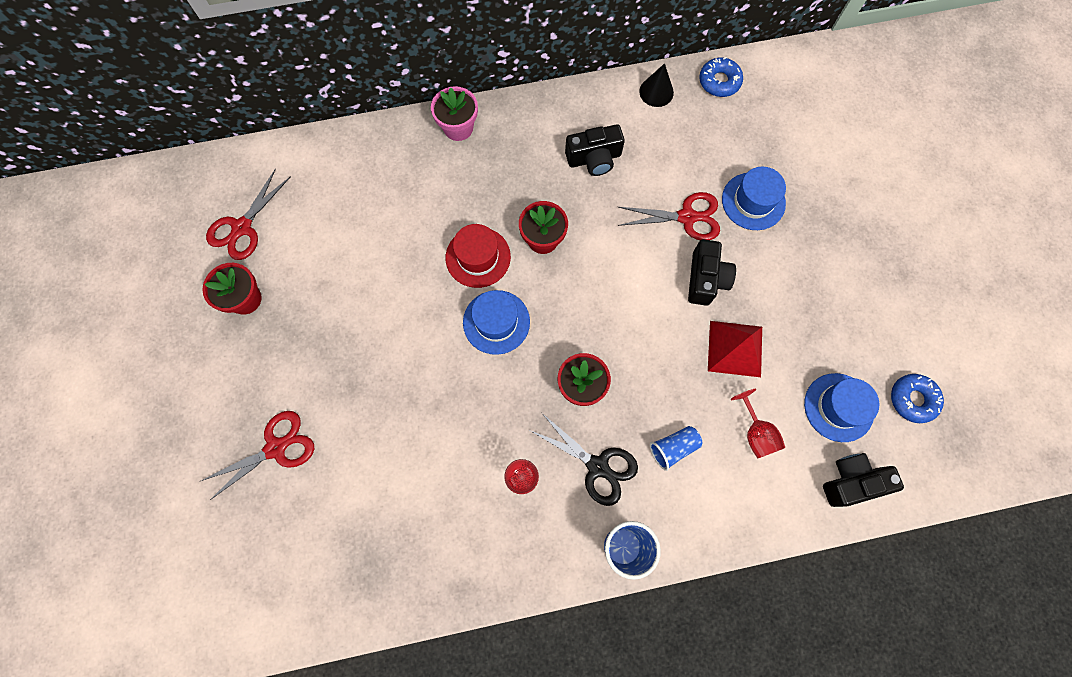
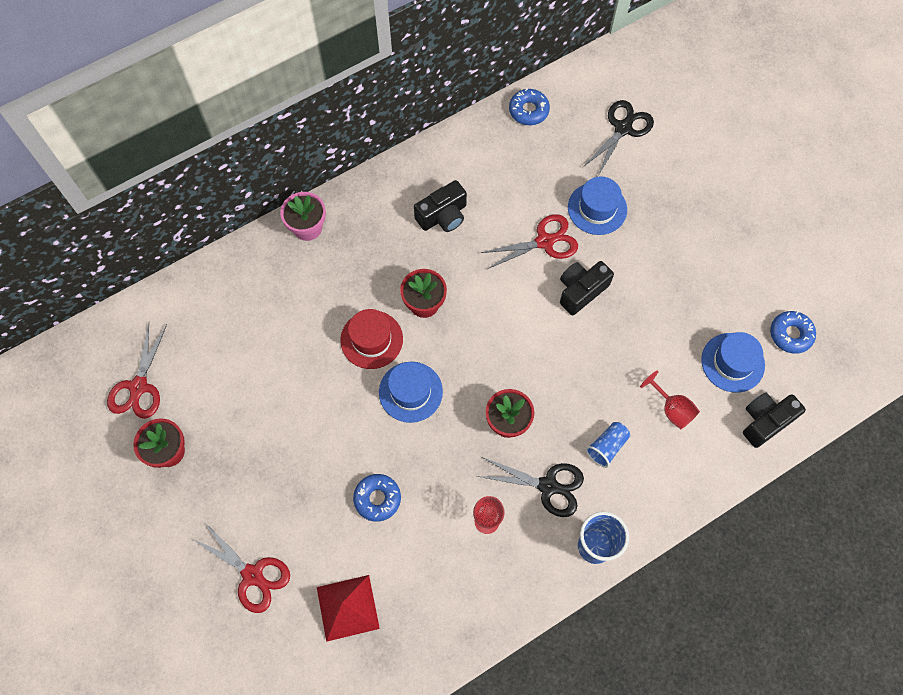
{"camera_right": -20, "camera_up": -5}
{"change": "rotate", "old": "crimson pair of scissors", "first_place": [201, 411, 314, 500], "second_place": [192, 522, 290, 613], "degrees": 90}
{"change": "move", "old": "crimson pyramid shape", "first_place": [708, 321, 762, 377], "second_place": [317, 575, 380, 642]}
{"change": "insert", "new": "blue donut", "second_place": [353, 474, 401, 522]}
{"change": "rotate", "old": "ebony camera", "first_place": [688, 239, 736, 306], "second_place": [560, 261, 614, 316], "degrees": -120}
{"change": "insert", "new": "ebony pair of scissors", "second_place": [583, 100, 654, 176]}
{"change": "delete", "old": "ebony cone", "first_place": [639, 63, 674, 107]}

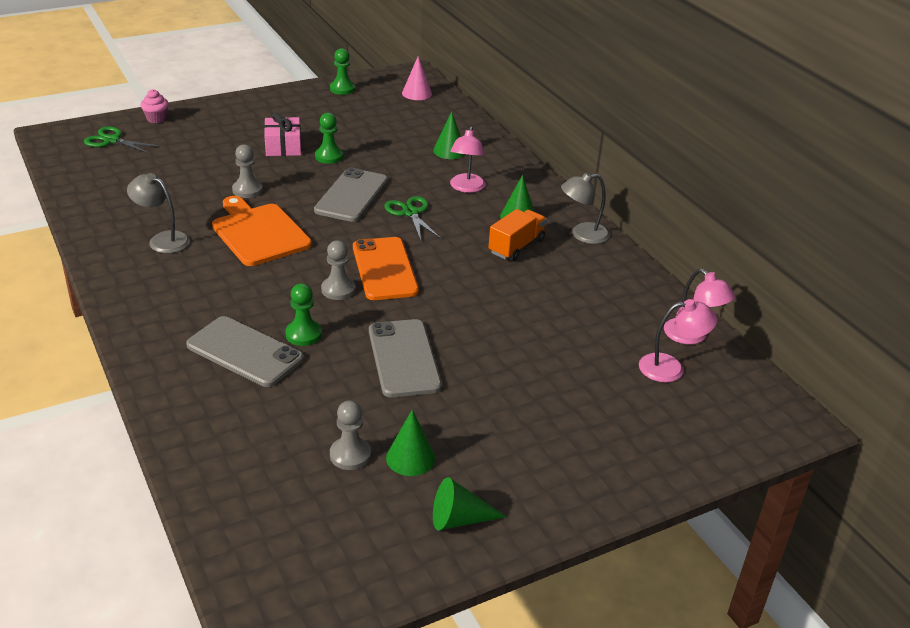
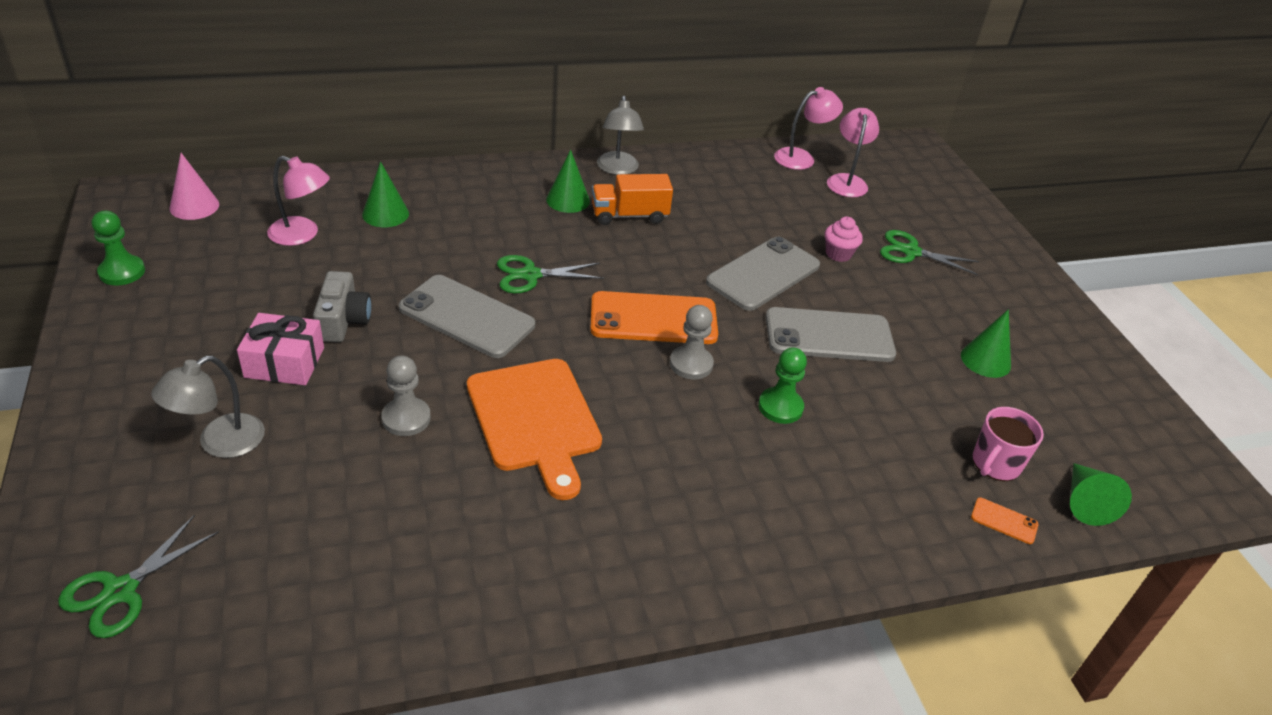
{"camera_right": -80, "camera_up": 5}
{"change": "move", "old": "gray reading lamp", "first_place": [127, 173, 190, 253], "second_place": [151, 356, 265, 458]}
{"change": "move", "old": "rosy reading lamp", "first_place": [450, 127, 485, 193], "second_place": [267, 156, 330, 246]}
{"change": "replace", "old": "leaf-green chess pawn", "new": "gray camera", "first_place": [315, 113, 343, 164], "second_place": [313, 271, 371, 342]}
{"change": "rotate", "old": "orange cutting board", "first_place": [212, 196, 312, 266], "second_place": [467, 359, 602, 500], "degrees": -90}
{"change": "rotate", "old": "orange lorry", "first_place": [488, 209, 547, 261], "second_place": [592, 174, 673, 225], "degrees": -60}
{"change": "move", "old": "gray phone", "first_place": [186, 316, 304, 387], "second_place": [706, 236, 820, 311]}
{"change": "move", "old": "rosy fairy cake", "first_place": [141, 89, 169, 123], "second_place": [825, 216, 863, 262]}
{"change": "insert", "new": "leaf-green pair of scissors", "second_place": [880, 230, 979, 275]}
{"change": "insert", "new": "orange phone", "second_place": [971, 498, 1038, 544]}
{"change": "insert", "new": "rosy tea mug", "second_place": [972, 407, 1044, 481]}
{"change": "move", "old": "leaf-green cone", "first_place": [433, 477, 507, 530], "second_place": [1070, 463, 1132, 526]}
{"change": "delete", "old": "gray chess pawn", "first_place": [330, 400, 371, 470]}

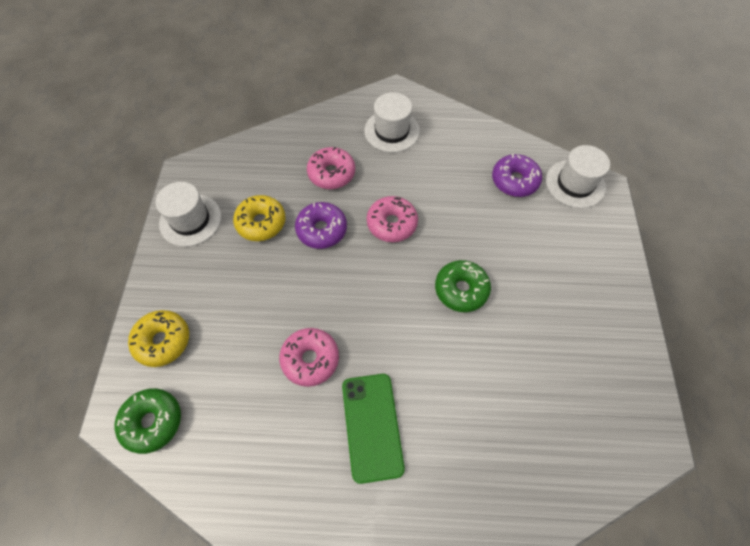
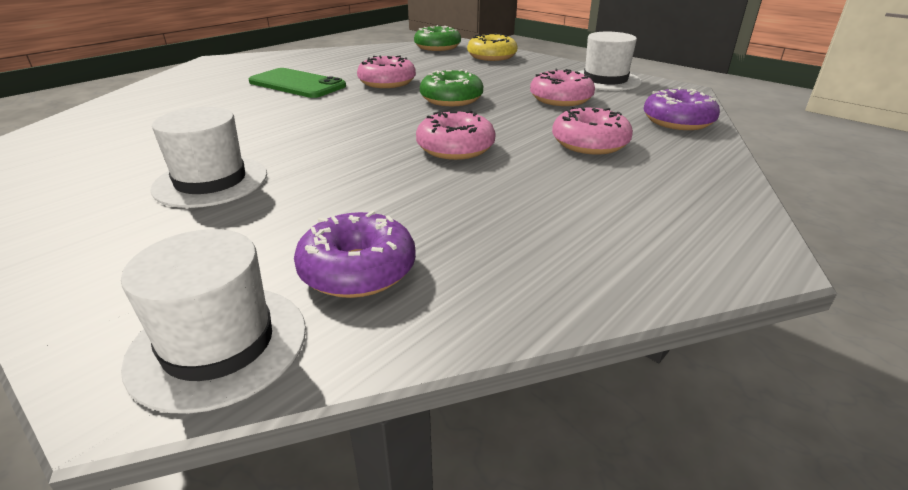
{"camera_right": 130, "camera_up": -30}
{"change": "move", "old": "white top hat", "first_place": [364, 92, 420, 153], "second_place": [150, 107, 267, 208]}
{"change": "move", "old": "leaf-green donut", "first_place": [435, 260, 491, 312], "second_place": [420, 69, 483, 106]}
{"change": "recolor", "old": "bright yellow donut", "new": "rosy donut", "first_place": [233, 195, 286, 241], "second_place": [530, 69, 595, 106]}
{"change": "move", "old": "violet donut", "first_place": [295, 202, 347, 249], "second_place": [644, 87, 720, 130]}

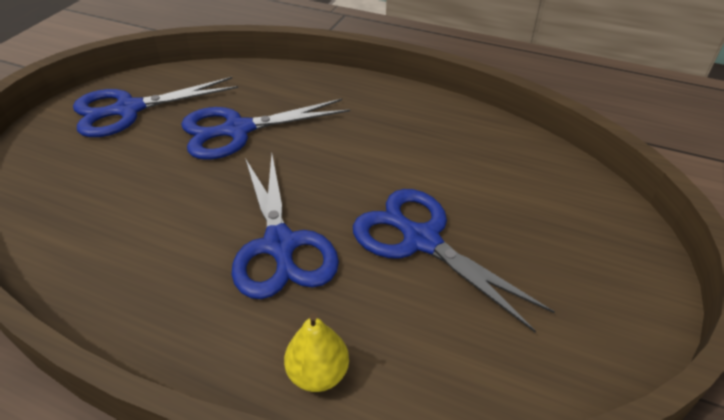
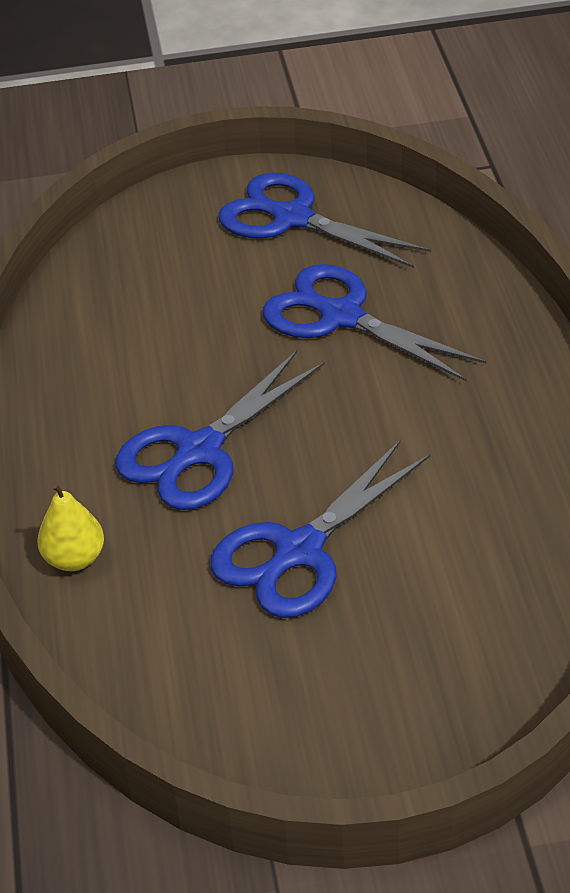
{"camera_right": 60, "camera_up": 0}
{"change": "rotate", "old": "blue pair of scissors", "first_place": [353, 189, 555, 332], "second_place": [210, 441, 430, 618], "degrees": -150}

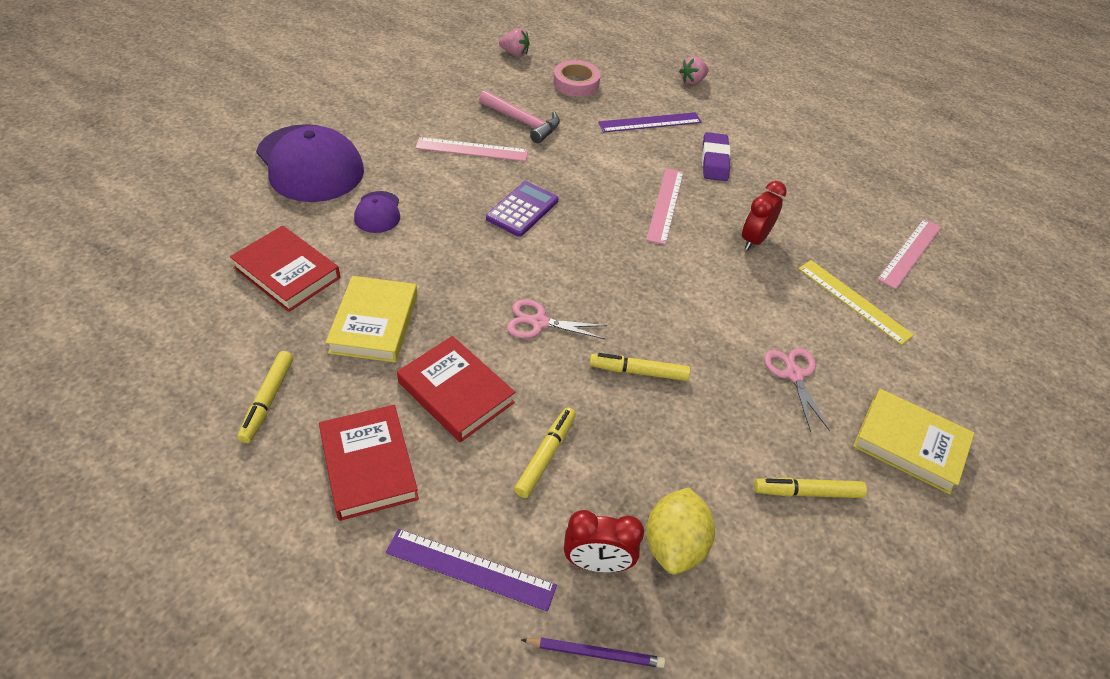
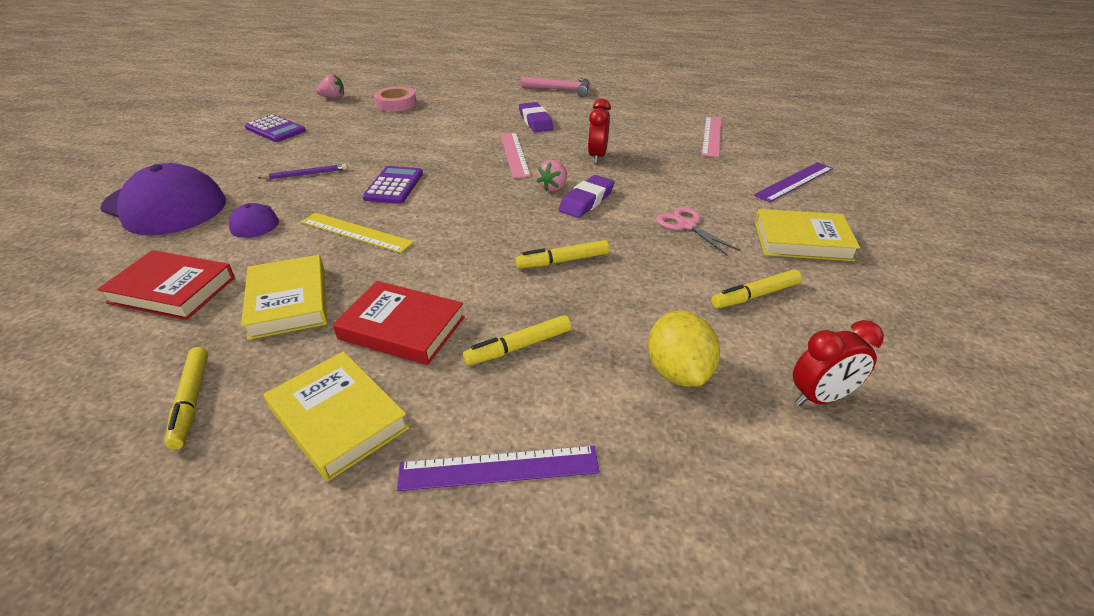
{"camera_right": -20, "camera_up": -10}
{"change": "insert", "new": "violet calculator", "second_place": [245, 114, 306, 142]}
{"change": "move", "old": "violet pencil", "first_place": [521, 638, 665, 668], "second_place": [258, 164, 347, 179]}
{"change": "recolor", "old": "crimson hardback", "new": "bright yellow hardback", "first_place": [319, 405, 419, 521], "second_place": [264, 351, 409, 482]}
{"change": "move", "old": "bright yellow ruler", "first_place": [798, 260, 914, 345], "second_place": [301, 213, 414, 253]}
{"change": "rotate", "old": "bright yellow marker", "first_place": [514, 407, 576, 498], "second_place": [463, 315, 571, 365], "degrees": -120}
{"change": "move", "old": "rosy claw hammer", "first_place": [479, 90, 560, 143], "second_place": [521, 76, 590, 97]}
{"change": "move", "old": "rosy berry", "first_place": [679, 56, 709, 85], "second_place": [537, 160, 567, 192]}
{"change": "insert", "new": "violet gum eraser", "second_place": [558, 175, 615, 218]}
{"change": "move", "old": "violet ruler", "first_place": [598, 112, 702, 132], "second_place": [754, 162, 833, 202]}
{"change": "move", "old": "crimson clock", "first_place": [564, 510, 644, 572], "second_place": [793, 320, 884, 406]}
{"change": "delete", "old": "rosy ruler", "first_place": [415, 137, 528, 161]}
{"change": "delete", "old": "rosy pair of scissors", "first_place": [507, 299, 607, 339]}

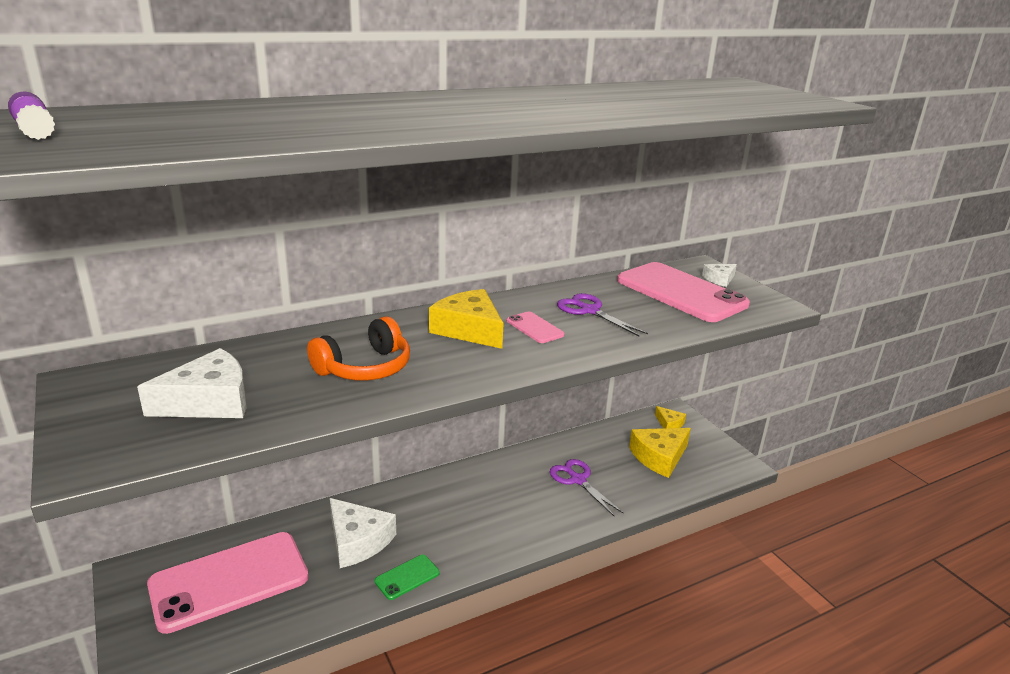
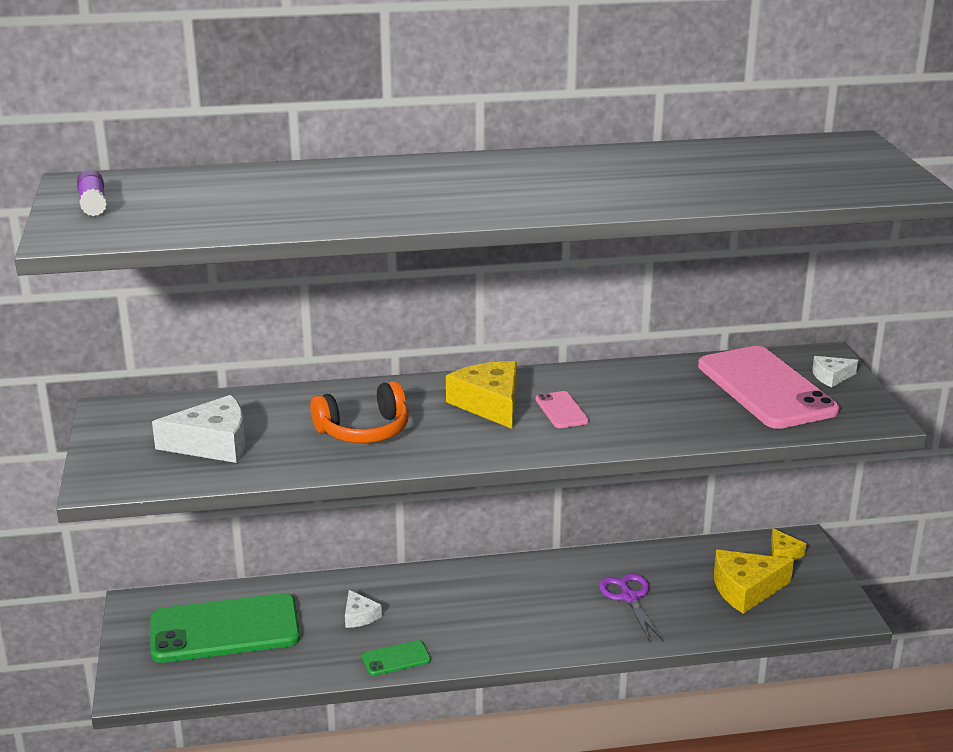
{"camera_right": 20, "camera_up": 0}
{"change": "recolor", "old": "rosy phone", "new": "leaf-green phone", "first_place": [147, 532, 309, 634], "second_place": [150, 593, 300, 663]}
{"change": "resize", "old": "white cheese", "first_place": [330, 498, 396, 568], "second_place": [345, 590, 382, 628], "factor": 0.53}
{"change": "delete", "old": "violet pair of scissors", "first_place": [557, 293, 648, 336]}

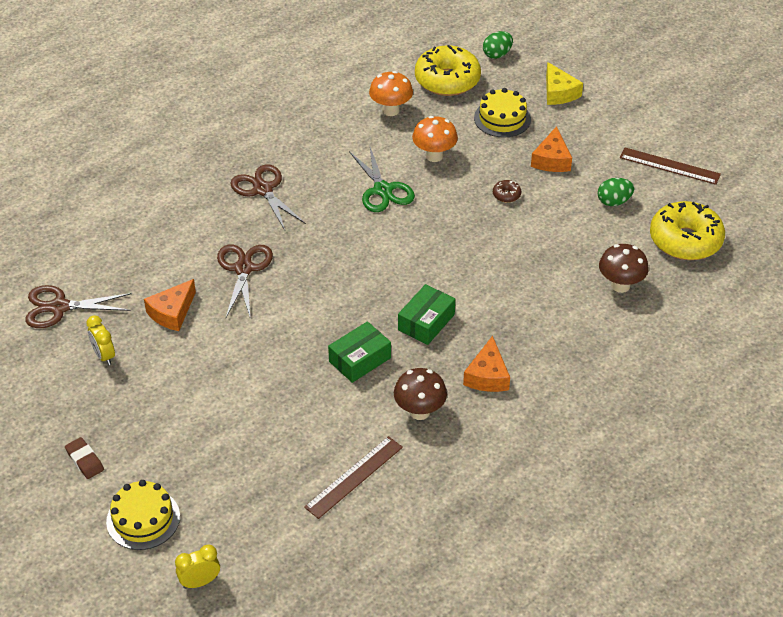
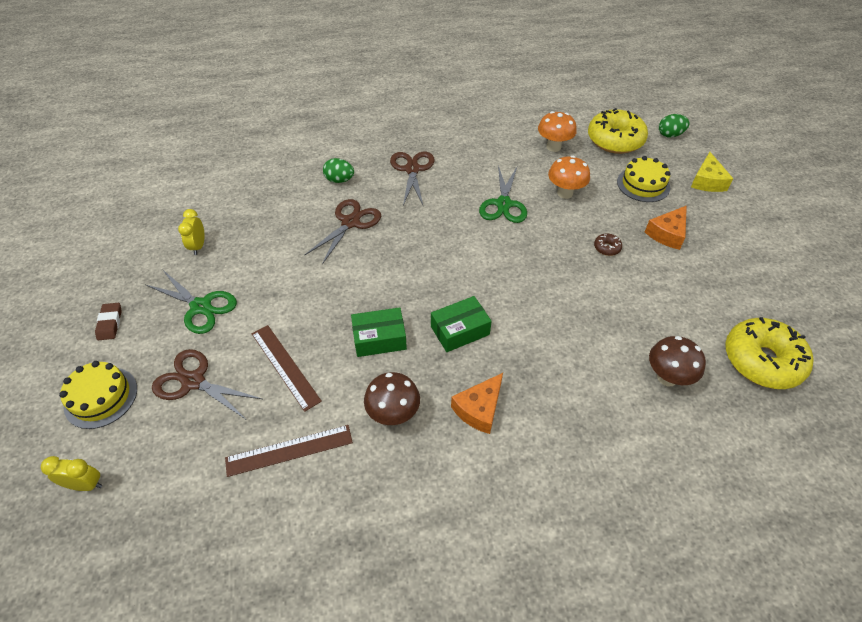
{"camera_right": 30, "camera_up": 5}
{"change": "insert", "new": "leaf-green pair of scissors", "second_place": [146, 270, 237, 334]}
{"change": "move", "old": "russet pair of scissors", "first_place": [25, 285, 132, 328], "second_place": [152, 349, 262, 419]}
{"change": "move", "old": "russet ruler", "first_place": [620, 147, 721, 185], "second_place": [252, 325, 322, 412]}
{"change": "move", "old": "leaf-green egg", "first_place": [598, 178, 634, 206], "second_place": [323, 158, 354, 183]}
{"change": "delete", "old": "orange cheese", "first_place": [144, 279, 196, 331]}

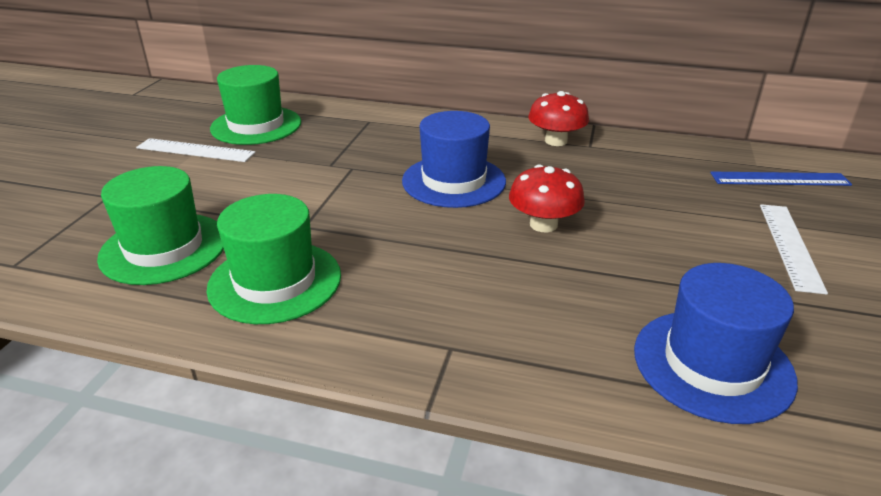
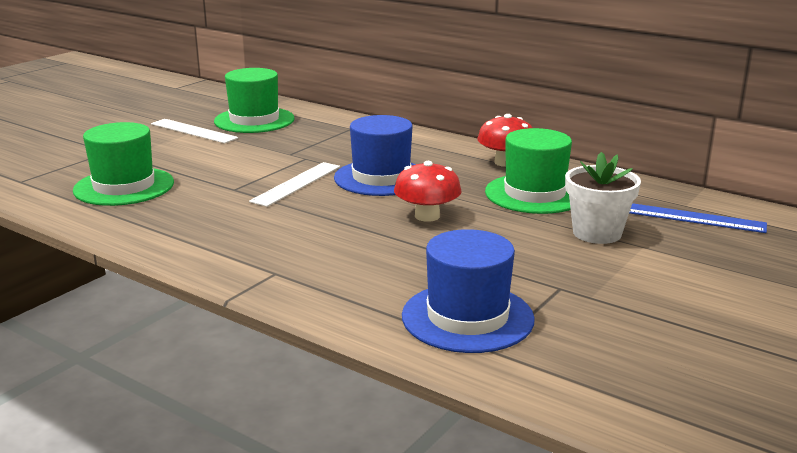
{"camera_right": 20, "camera_up": -10}
{"change": "move", "old": "white ruler", "first_place": [760, 204, 828, 295], "second_place": [249, 162, 340, 207]}
{"change": "move", "old": "leaf-green top hat", "first_place": [206, 194, 341, 324], "second_place": [485, 128, 572, 214]}
{"change": "insert", "new": "white flower pot", "second_place": [565, 152, 641, 244]}

